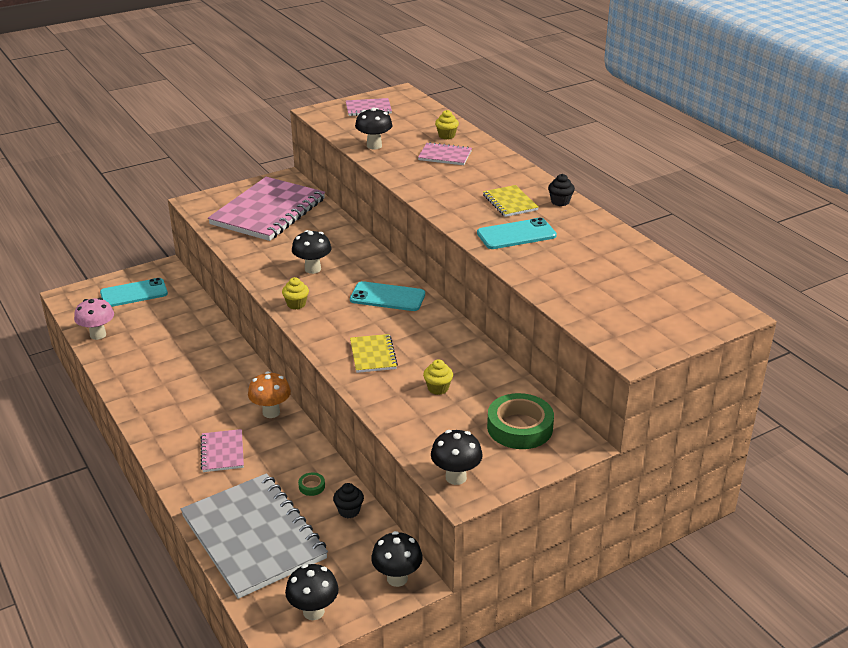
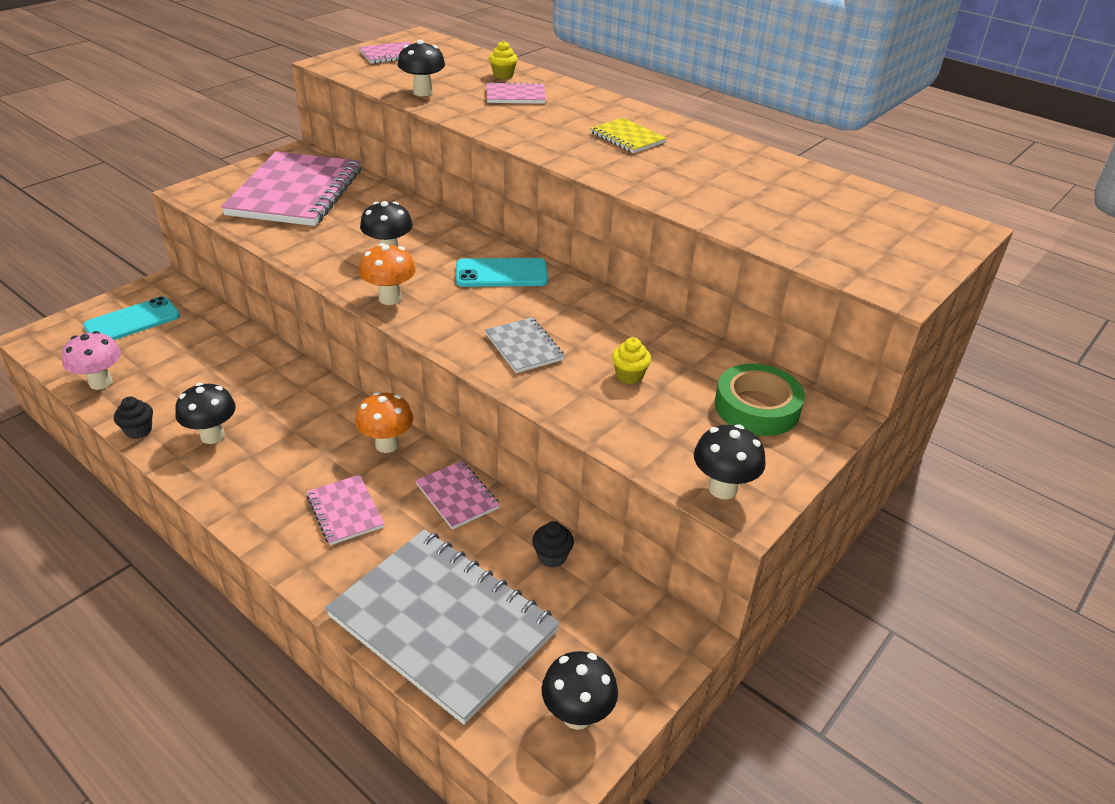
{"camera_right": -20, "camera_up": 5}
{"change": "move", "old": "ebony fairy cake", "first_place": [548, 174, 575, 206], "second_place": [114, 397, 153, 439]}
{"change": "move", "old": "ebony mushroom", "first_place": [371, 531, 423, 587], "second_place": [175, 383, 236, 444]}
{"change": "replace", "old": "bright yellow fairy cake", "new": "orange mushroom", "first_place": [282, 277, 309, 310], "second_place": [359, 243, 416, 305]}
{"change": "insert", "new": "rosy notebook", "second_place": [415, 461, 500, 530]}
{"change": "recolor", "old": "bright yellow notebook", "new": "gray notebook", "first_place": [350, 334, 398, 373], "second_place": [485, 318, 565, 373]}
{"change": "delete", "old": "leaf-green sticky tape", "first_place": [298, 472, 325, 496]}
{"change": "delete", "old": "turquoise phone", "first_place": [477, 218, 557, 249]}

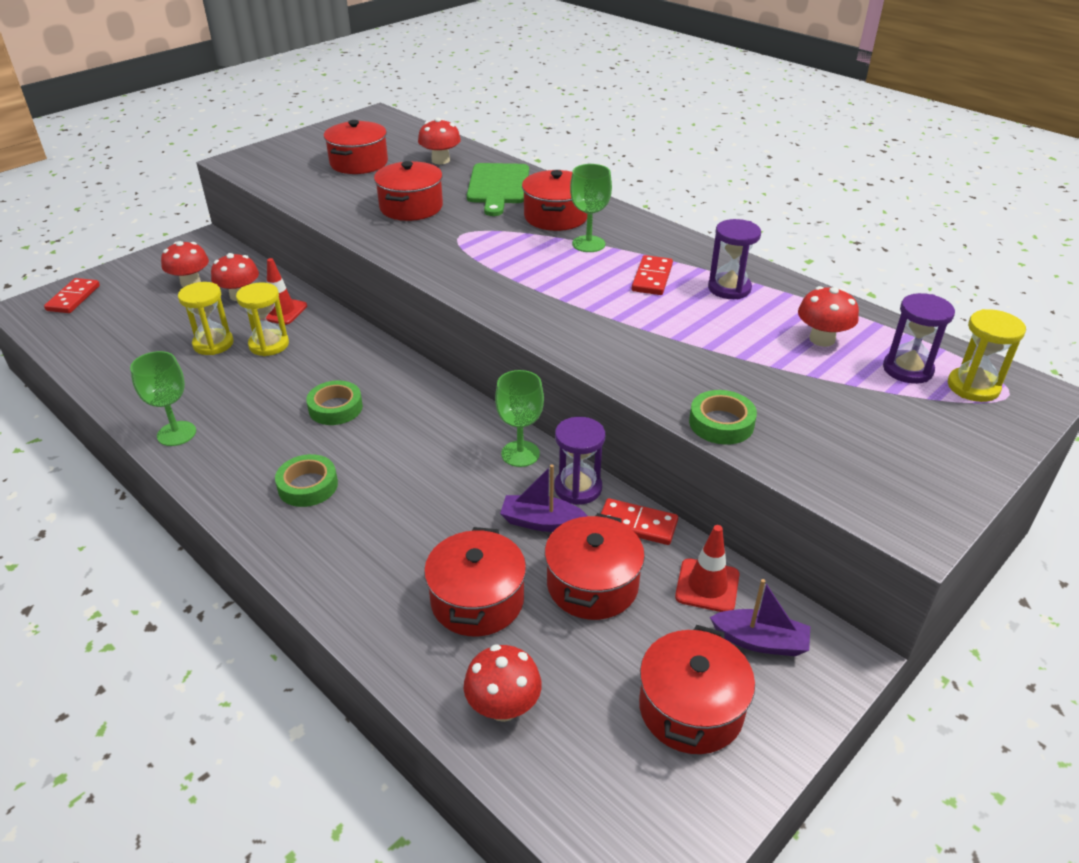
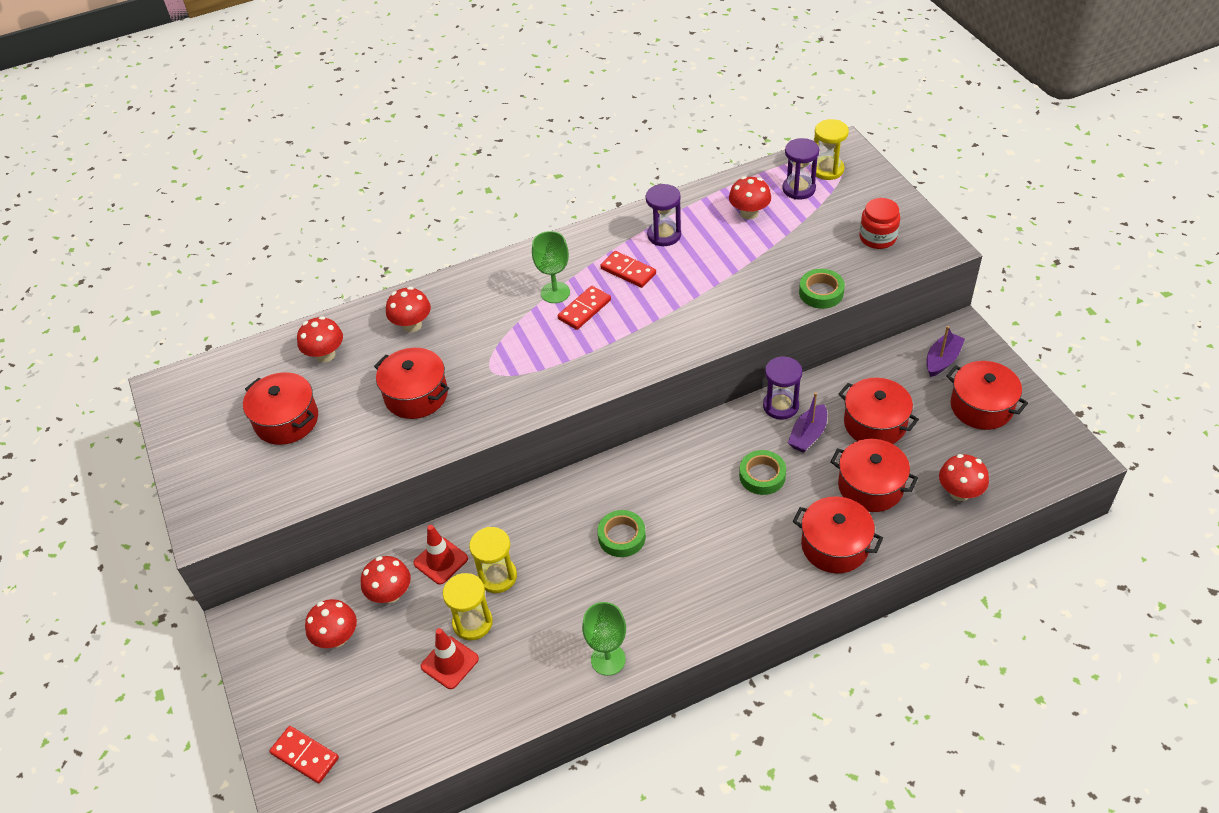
{"camera_right": -65, "camera_up": 10}
{"change": "replace", "old": "leaf-green cutting board", "new": "crimson mushroom", "first_place": [467, 163, 529, 216], "second_place": [386, 287, 431, 332]}
{"change": "move", "old": "crimson traffic cone", "first_place": [675, 525, 740, 612], "second_place": [421, 628, 479, 689]}
{"change": "move", "old": "crimson domino piece", "first_place": [601, 498, 678, 545], "second_place": [558, 286, 611, 330]}
{"change": "move", "old": "leaf-green sticky tape", "first_place": [275, 454, 338, 507], "second_place": [739, 450, 786, 495]}
{"change": "move", "old": "crimson pot", "first_place": [522, 170, 587, 231], "second_place": [793, 496, 883, 573]}
{"change": "insert", "new": "crimson jam jar", "second_place": [859, 198, 900, 249]}
{"change": "delete", "old": "leaf-green goblet", "first_place": [495, 370, 544, 467]}

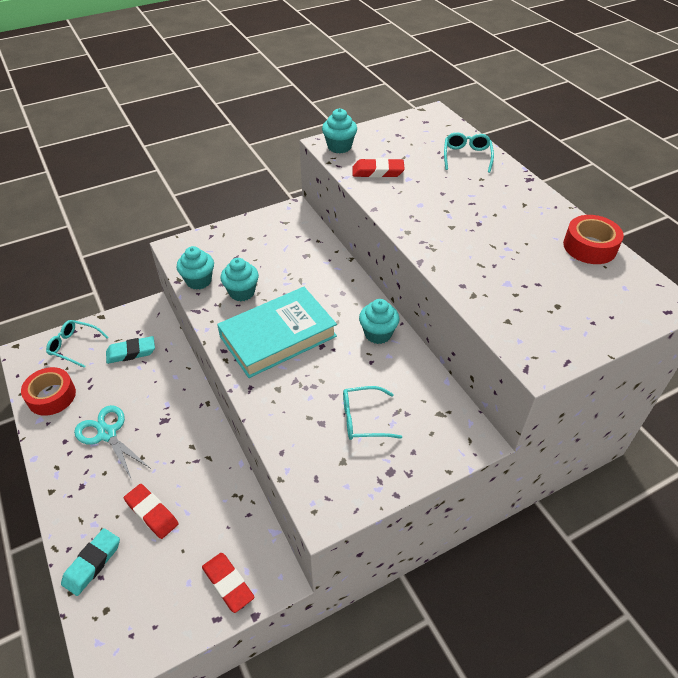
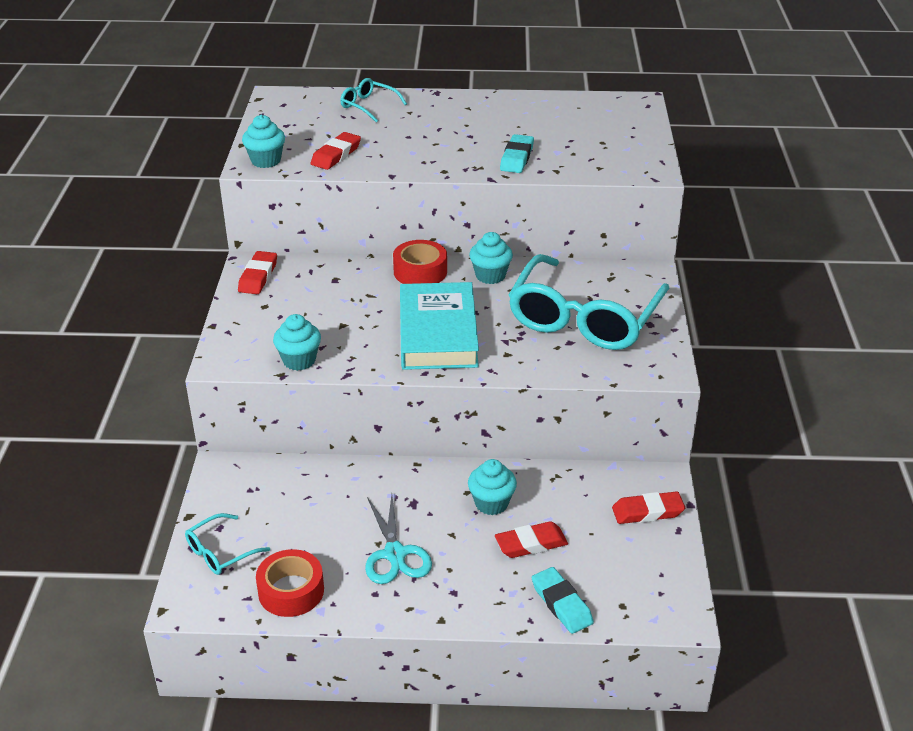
{"camera_right": -60, "camera_up": -10}
{"change": "insert", "new": "crimson gum eraser", "second_place": [238, 251, 277, 294]}
{"change": "rotate", "old": "turquoise pair of scissors", "first_place": [74, 405, 150, 480], "second_place": [365, 495, 432, 584], "degrees": -90}
{"change": "move", "old": "crimson sticky tape", "first_place": [563, 215, 624, 264], "second_place": [393, 240, 447, 284]}
{"change": "move", "old": "turquoise fairy cake", "first_place": [221, 258, 259, 301], "second_place": [468, 459, 517, 515]}
{"change": "move", "old": "turquoise gum eraser", "first_place": [106, 336, 155, 364], "second_place": [500, 134, 534, 173]}
{"change": "resize", "old": "turquoise eyeglasses", "first_place": [343, 386, 402, 440], "second_place": [508, 254, 669, 350], "factor": 2.31}

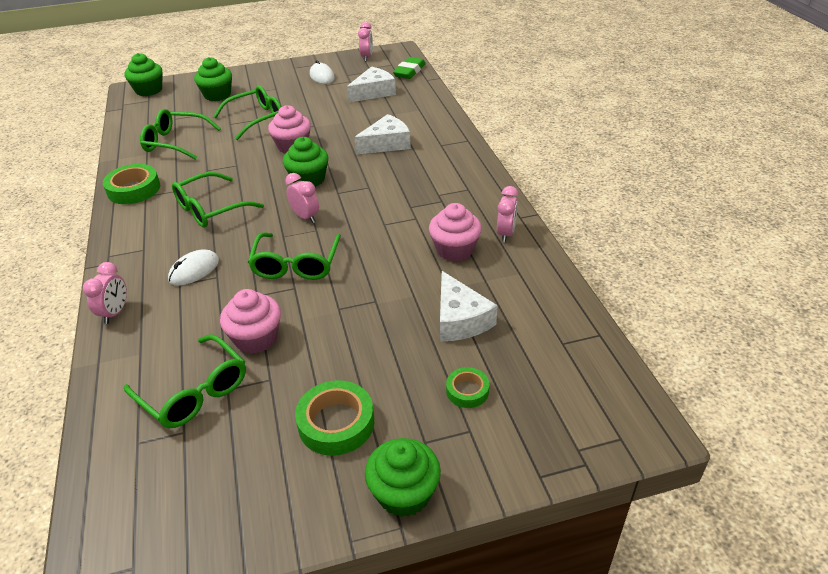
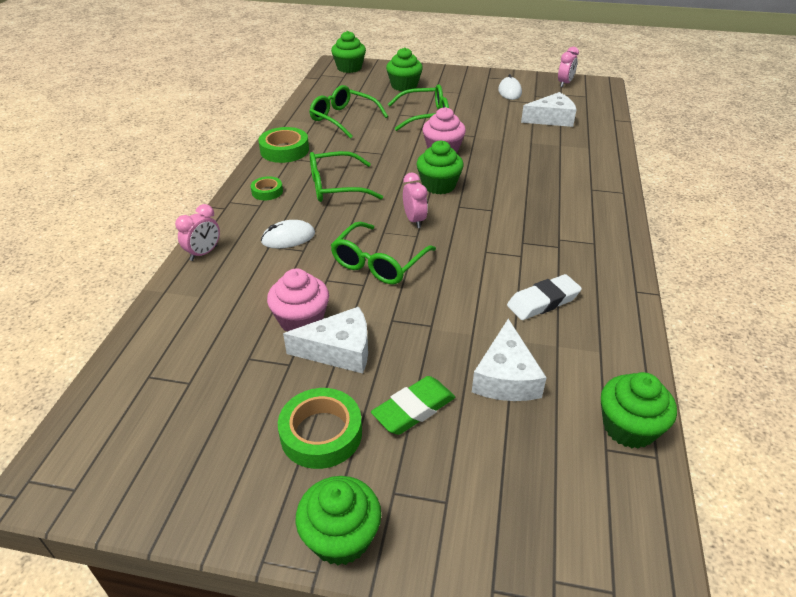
{"camera_right": 25, "camera_up": 0}
{"change": "move", "old": "leaf-green sticky tape", "first_place": [446, 367, 489, 408], "second_place": [251, 176, 283, 200]}
{"change": "move", "old": "white cheese", "first_place": [354, 114, 411, 155], "second_place": [283, 307, 368, 374]}
{"change": "move", "old": "leaf-green gum eraser", "first_place": [393, 57, 426, 79], "second_place": [371, 376, 455, 435]}
{"change": "replace", "old": "rosy fairy cake", "new": "white gum eraser", "first_place": [429, 203, 482, 261], "second_place": [507, 274, 582, 320]}
{"change": "insert", "new": "leaf-green fairy cake", "second_place": [601, 372, 677, 449]}
{"change": "delete", "old": "leaf-green eyeglasses", "first_place": [124, 334, 246, 428]}
{"change": "delete", "old": "rosy clock", "first_place": [497, 186, 519, 242]}

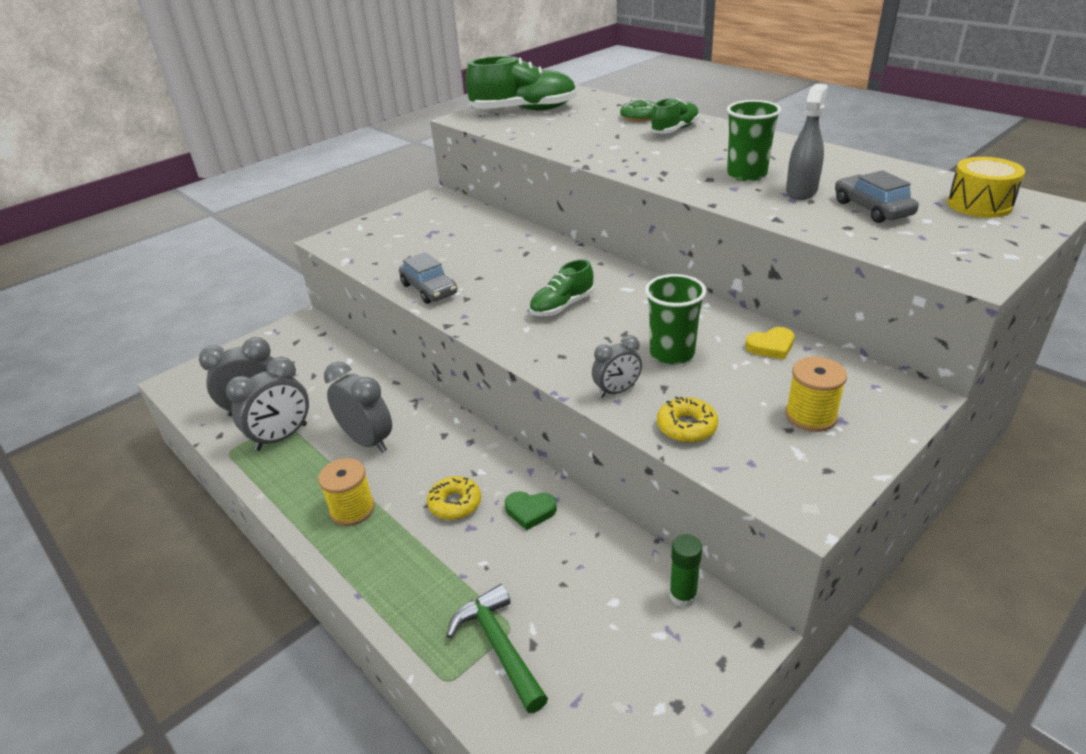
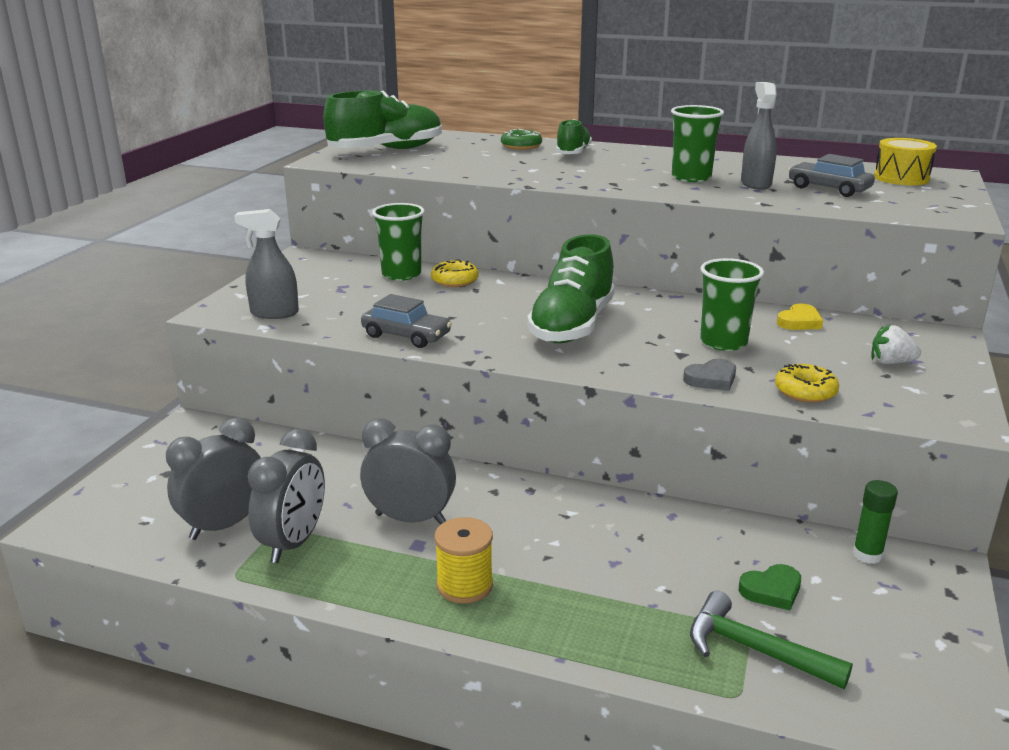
{"camera_right": -30, "camera_up": -10}
{"change": "insert", "new": "gray spray cleaner", "second_place": [234, 209, 299, 319]}
{"change": "insert", "new": "leaf-green cup", "second_place": [372, 203, 425, 281]}
{"change": "move", "old": "bright yellow donut", "first_place": [427, 476, 481, 520], "second_place": [431, 259, 479, 287]}
{"change": "resize", "old": "leaf-green shoe", "first_place": [529, 259, 594, 316], "second_place": [527, 234, 615, 343], "factor": 1.76}
{"change": "replace", "old": "gray clock", "new": "gray love heart", "first_place": [592, 335, 642, 398], "second_place": [683, 359, 736, 391]}
{"change": "move", "old": "leaf-green love heart", "first_place": [505, 491, 557, 530], "second_place": [739, 564, 801, 610]}
{"change": "replace", "old": "bright yellow bobbin", "new": "white berry", "first_place": [785, 357, 847, 432], "second_place": [871, 324, 921, 364]}

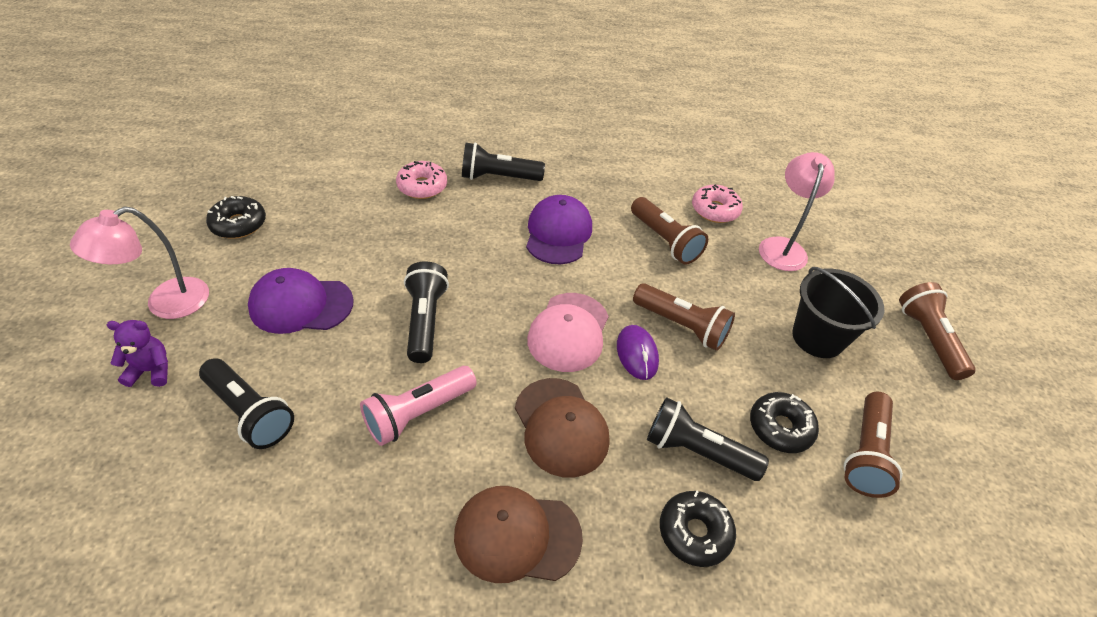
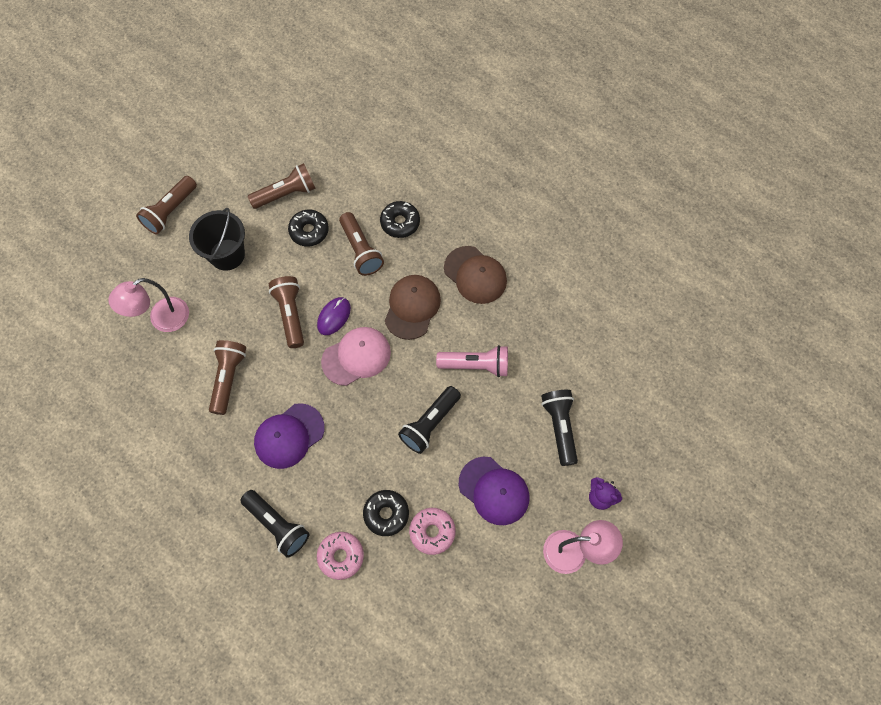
{"camera_right": -135, "camera_up": 20}
{"change": "recolor", "old": "ebony torch", "new": "russet torch", "first_place": [647, 397, 769, 481], "second_place": [339, 212, 384, 276]}
{"change": "move", "old": "ebony donut", "first_place": [206, 196, 266, 239], "second_place": [363, 490, 409, 536]}
{"change": "move", "old": "rosy donut", "first_place": [692, 185, 743, 223], "second_place": [409, 508, 456, 555]}

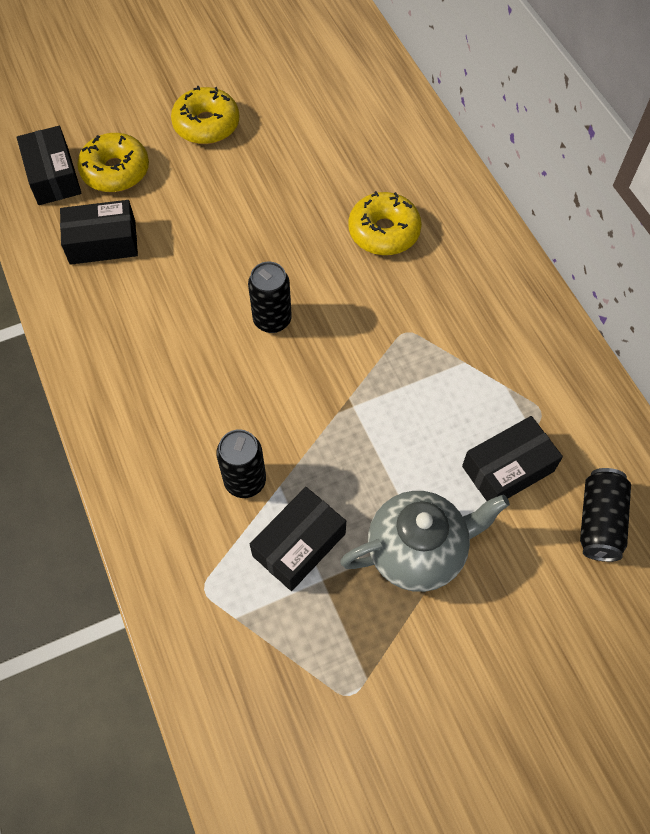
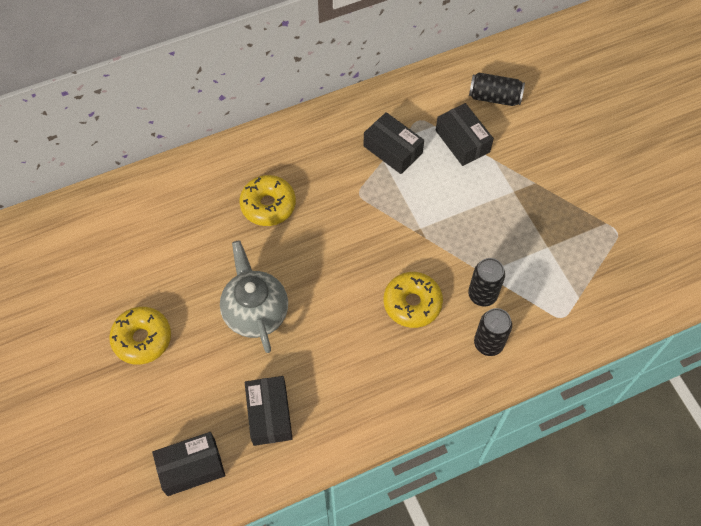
{"camera_right": -90, "camera_up": 0}
{"change": "move", "old": "gray tea pot", "first_place": [340, 491, 510, 592], "second_place": [220, 240, 288, 353]}
{"change": "move", "old": "ebony parcel", "first_place": [250, 487, 346, 591], "second_place": [363, 112, 424, 174]}
{"change": "move", "old": "bright yellow donut", "first_place": [77, 133, 149, 192], "second_place": [384, 272, 443, 328]}
{"change": "move", "old": "ebony can", "first_place": [248, 262, 292, 333], "second_place": [474, 308, 512, 356]}

